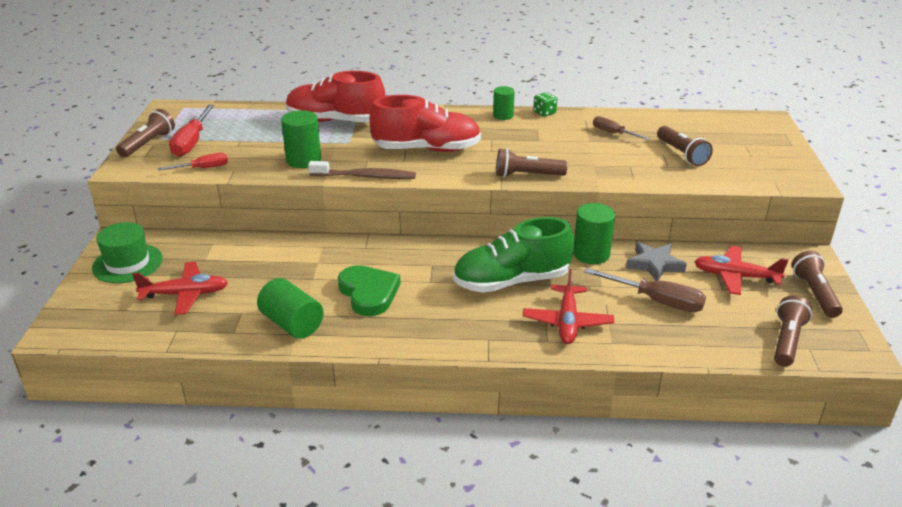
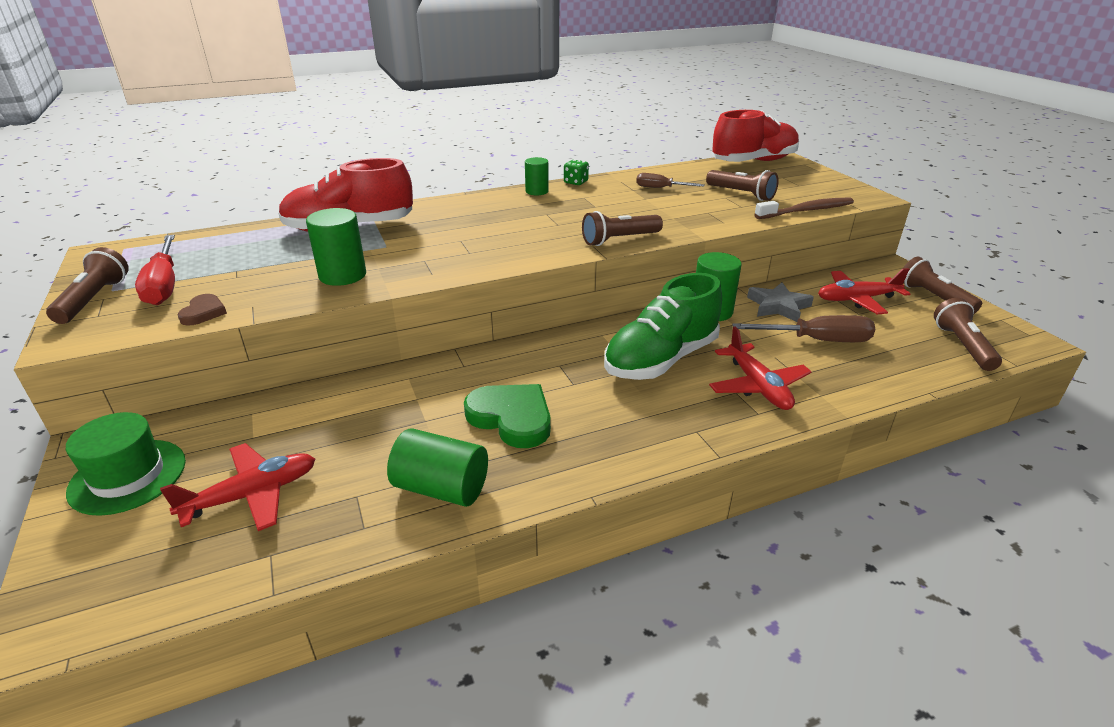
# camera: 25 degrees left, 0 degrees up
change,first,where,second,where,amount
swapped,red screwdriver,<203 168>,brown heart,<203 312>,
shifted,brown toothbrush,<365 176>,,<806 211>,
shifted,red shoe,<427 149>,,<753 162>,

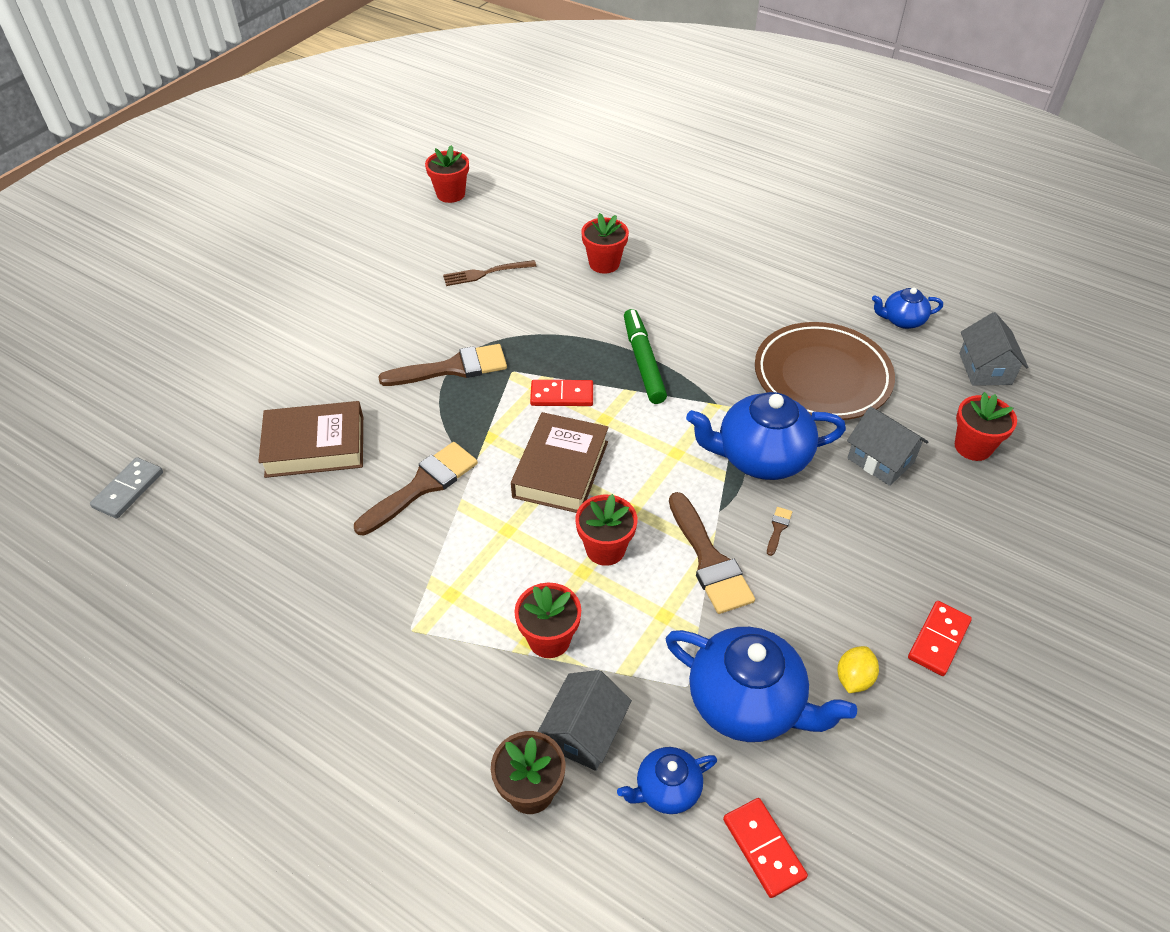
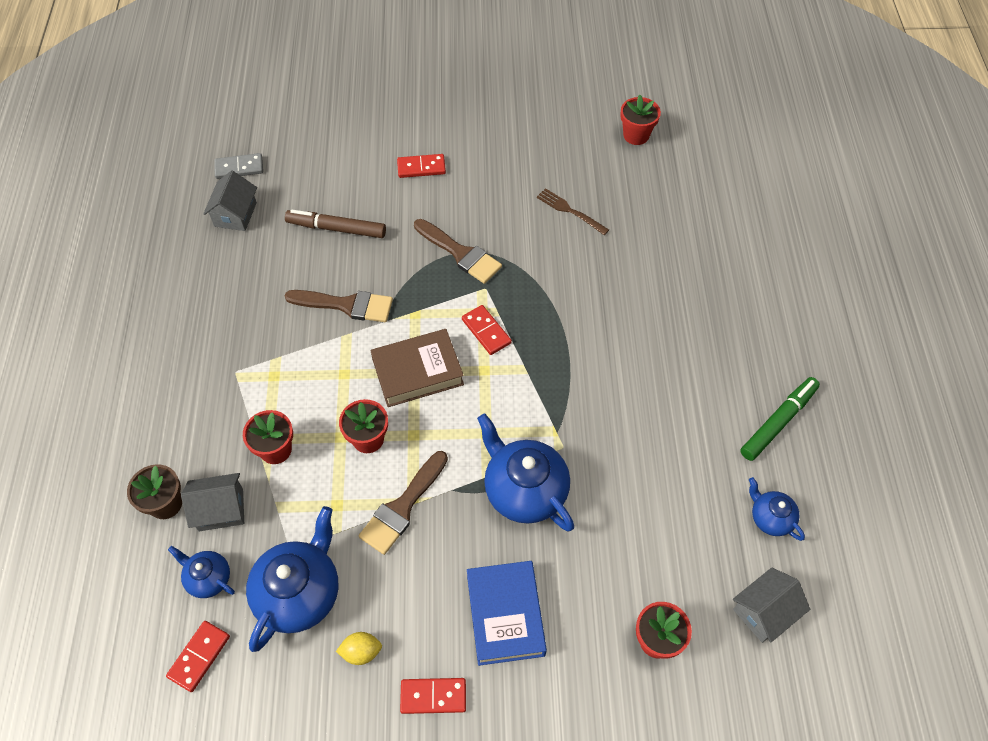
# camera: 55 degrees right, 10 degrees up
change,first,where,second,where,amount
swapped,brown book,<315 446>,brown marker,<336 229>,
gone,red flower pot,<604 263>,,,
shifted,green marker,<643 362>,,<778 422>,
rotated,blue teapot,<747 703>,,<299 593>,150 degrees counterclockwise
gone,brown plate,<822 376>,,,
gone,brown brush,<778 528>,,,
shifted,grey house,<880 460>,,<235 214>,
new,,,red domino,<421 167>,
new,,,blue book,<505 615>,

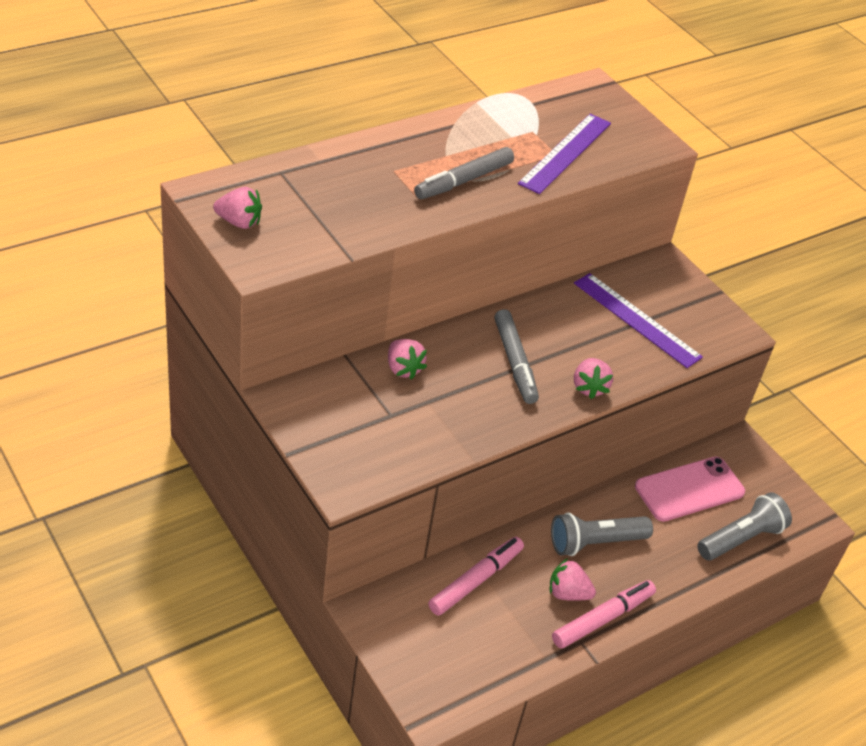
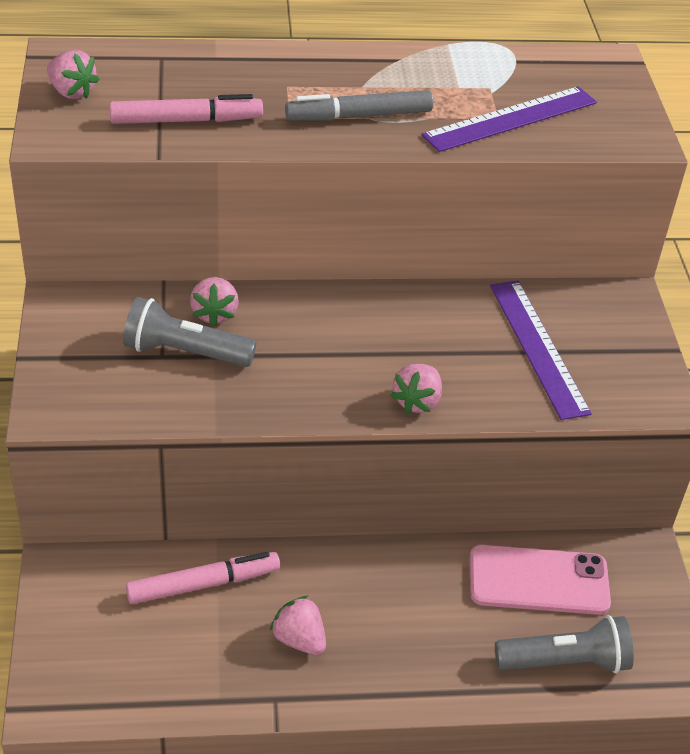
# camera: 30 degrees right, 0 degrees up
change,first,where,second,where,amount
gone,grey marker,<515 362>,,,
shifted,grey flashlight,<595 543>,,<184 352>,
shifted,pink marker,<602 619>,,<186 120>,

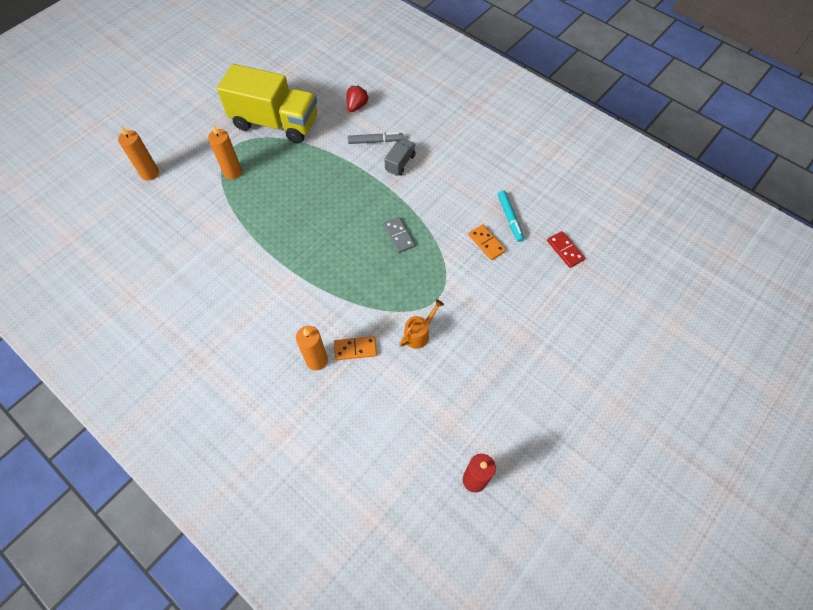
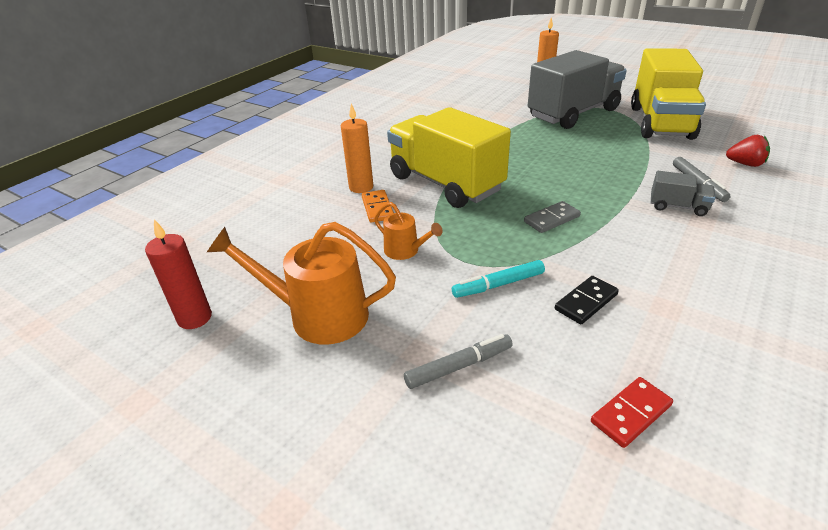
# camera: 85 degrees right, 25 degrees down
change,first,where,second,where,amount
swapped,orange candle,<232 172>,grey truck,<573 113>,
repainted,orange domino,<486 243>,black domino,<586 302>,
shifted,turquoise marker,<510 218>,,<498 285>,
new,,,orange watering can,<319 315>,
new,,,yellow truck,<445 183>,
new,,,grey marker,<459 366>,

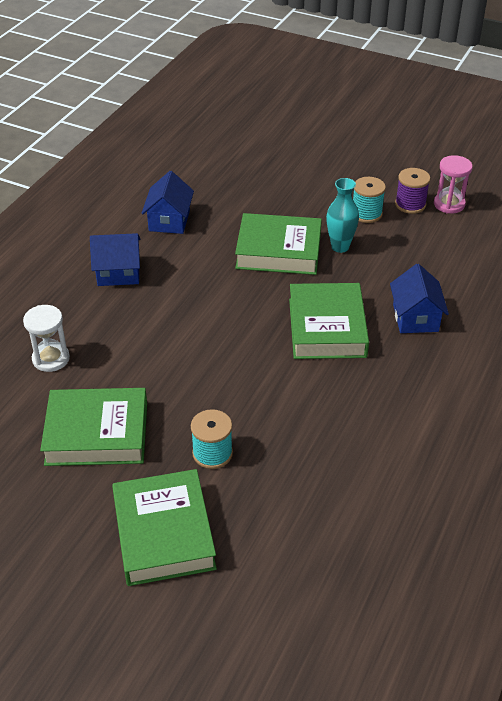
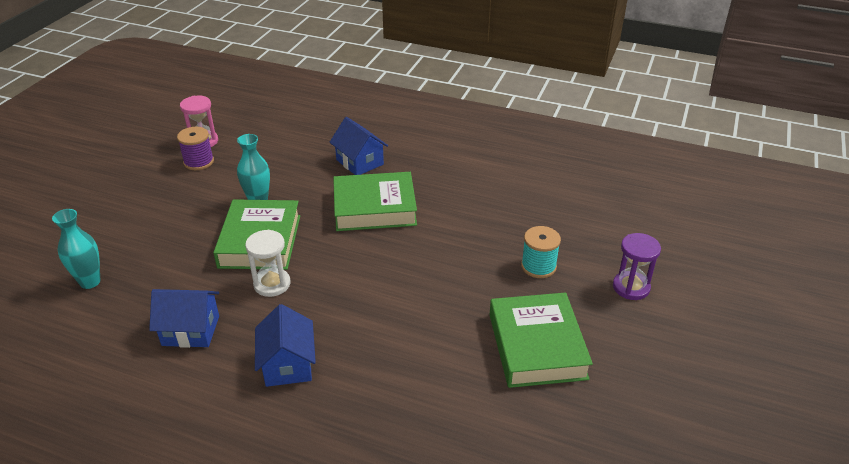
# camera: 95 degrees left, 5 degrees down
change,first,where,second,where,amount
shifted,white hourglass,<51 359>,,<272 284>,
swapped,green book,<163 533>,purple hourglass,<631 287>,
gone,turquoise spool,<366 213>,,,
rotated,blue house,<415 318>,,<359 162>,60 degrees clockwise
new,,,turquoise vase,<90 282>,

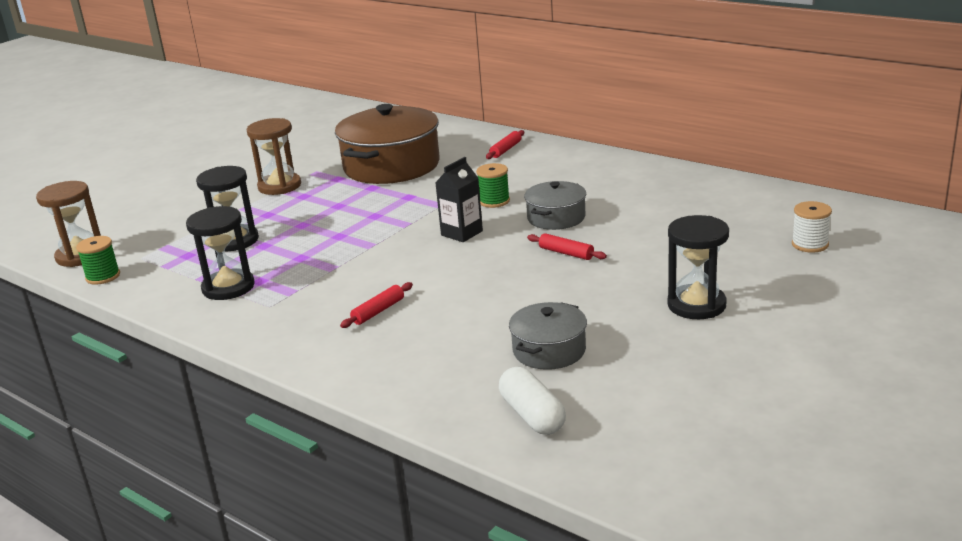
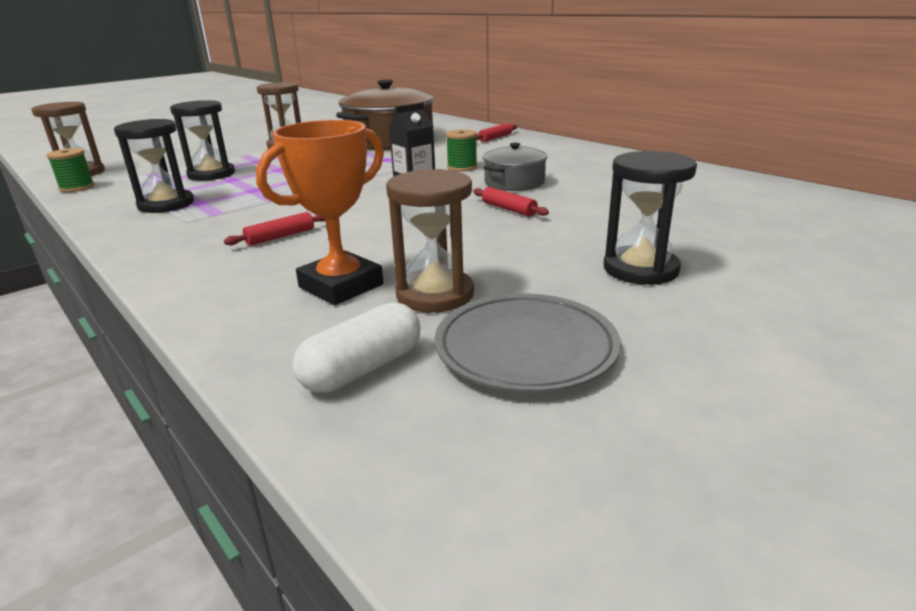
# camera: 10 degrees right, 0 degrees up
change,first,where,second,where,amount
rotated,white capsule,<532 415>,,<363 368>,60 degrees clockwise
swapped,grey pot,<549 350>,brown hourglass,<435 294>,
gone,white spool,<810 244>,,,
new,,,orange trophy,<341 286>,
new,,,grey plate,<525 348>,

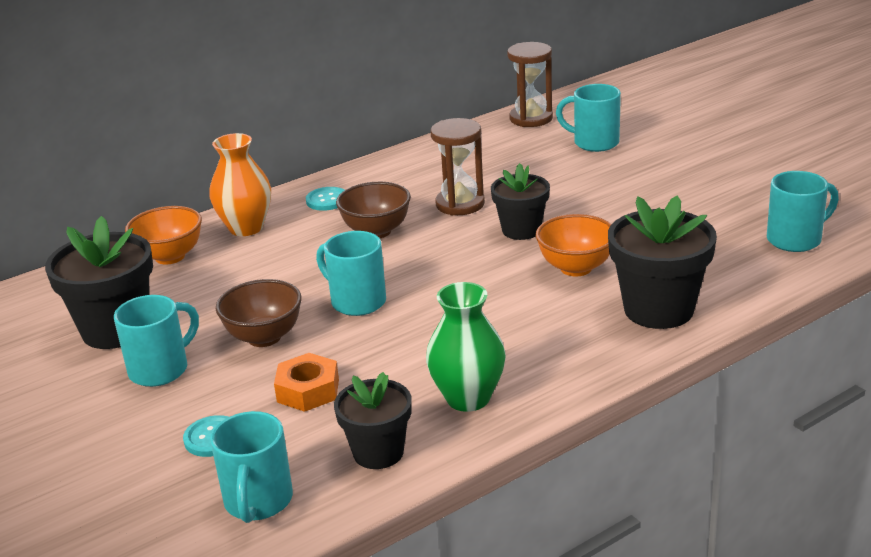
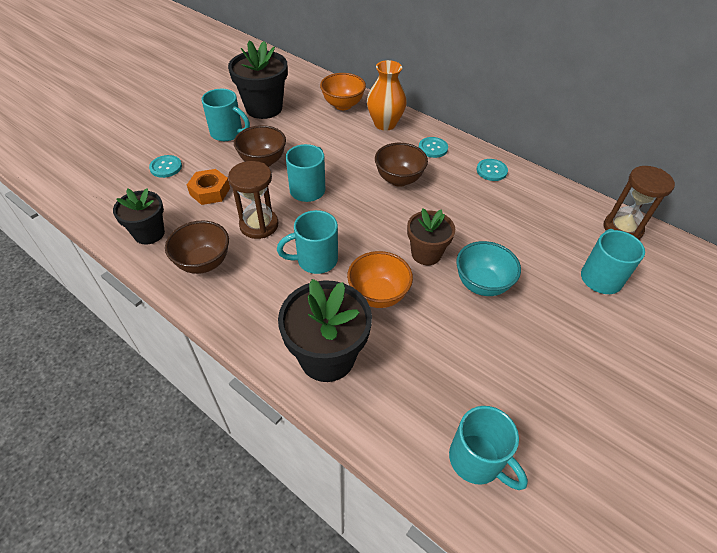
# camera: 70 degrees right, 20 degrees up
change,first,where,second,where,amount
shifted,turquoise mug,<258 502>,,<315 260>,
swapped,green vase,<468 398>,brown bowl,<203 263>,
shifted,brown hourglass,<460 204>,,<259 225>,
repainted,black flower pot,<521 230>,brown flower pot,<426 254>,
new,,,turquoise bowl,<482 284>,
new,,,turquoise button,<491 171>,

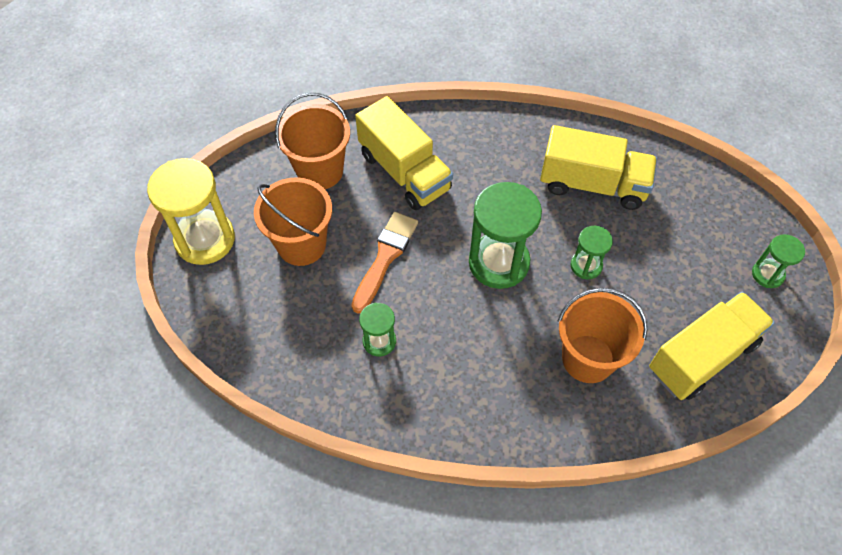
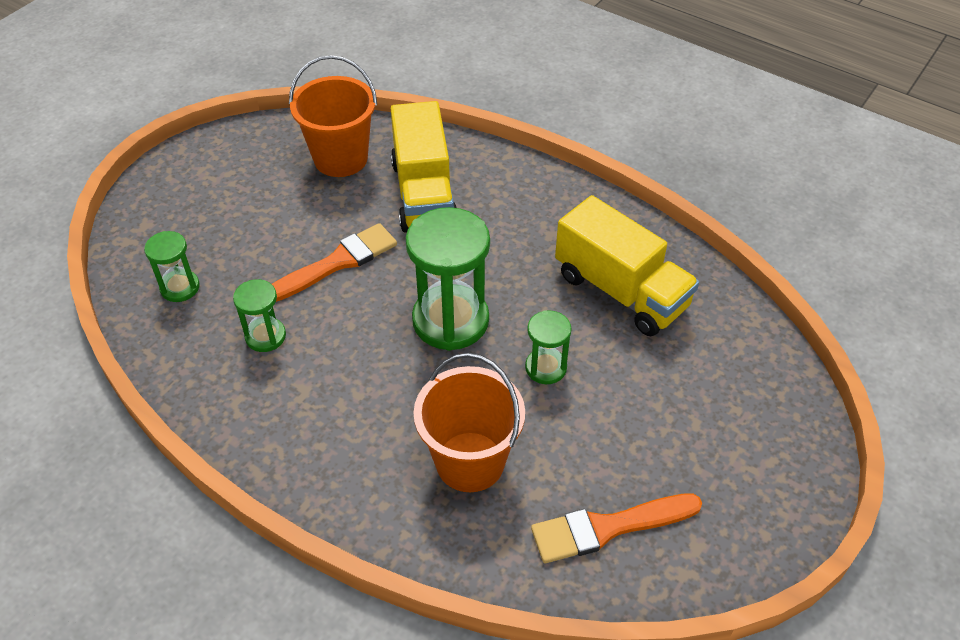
# camera: 30 degrees right, 10 degrees down
change,first,where,second,where,amount
gone,yellow hourglass,<205 239>,,,
gone,orange bucket,<301 245>,,,
swapped,yellow truck,<702 356>,orange brush,<608 528>,
shifted,green hourglass,<767 274>,,<180 287>,

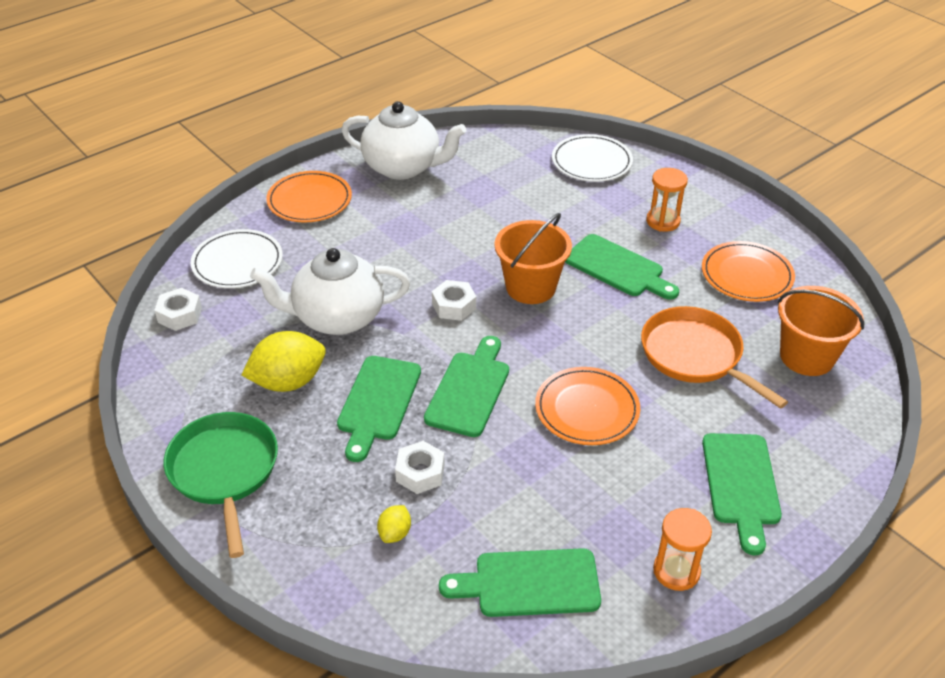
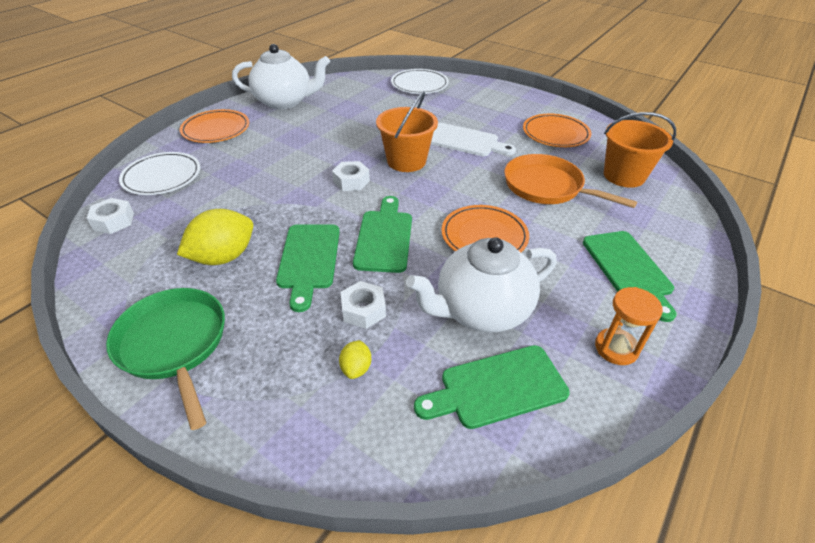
# camera: 15 degrees left, 0 degrees up
change,first,where,second,where,amount
shifted,white teapot,<337 317>,,<481 310>,
repainted,green cutting board,<617 268>,white cutting board,<465 141>,
gone,orange hourglass,<663 221>,,,

